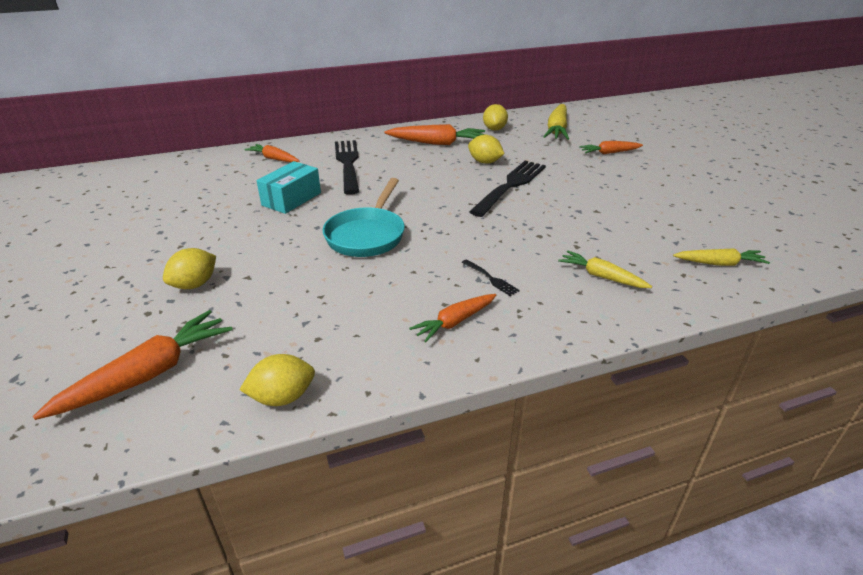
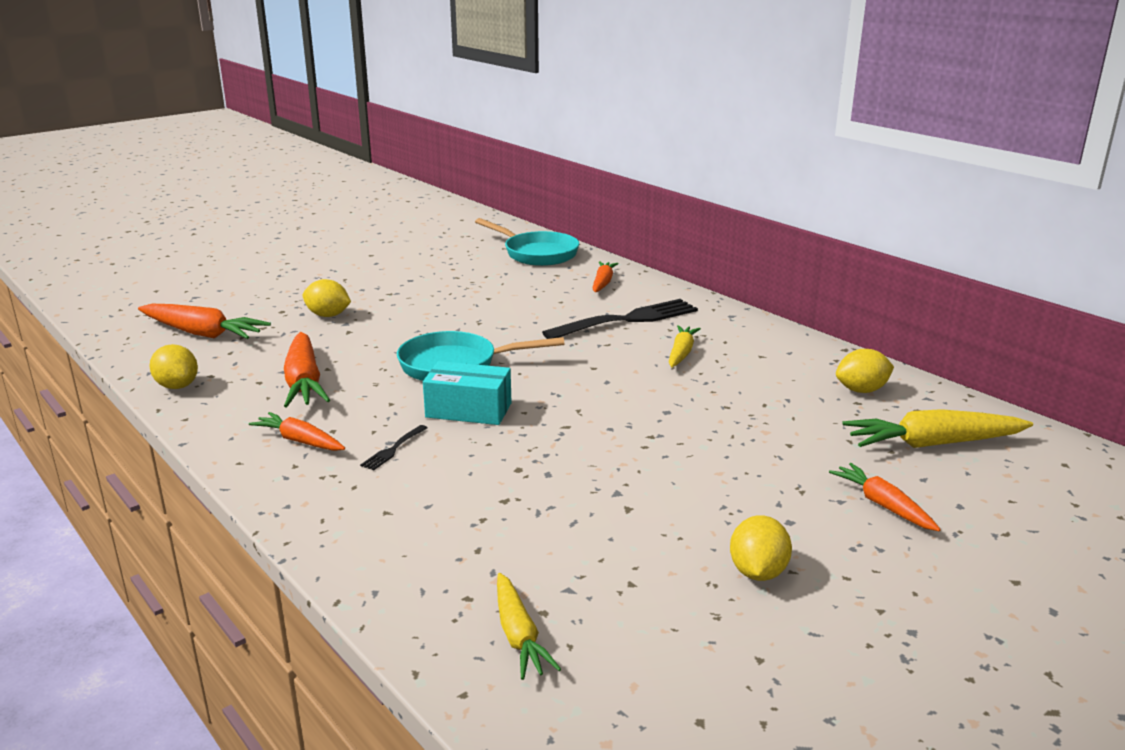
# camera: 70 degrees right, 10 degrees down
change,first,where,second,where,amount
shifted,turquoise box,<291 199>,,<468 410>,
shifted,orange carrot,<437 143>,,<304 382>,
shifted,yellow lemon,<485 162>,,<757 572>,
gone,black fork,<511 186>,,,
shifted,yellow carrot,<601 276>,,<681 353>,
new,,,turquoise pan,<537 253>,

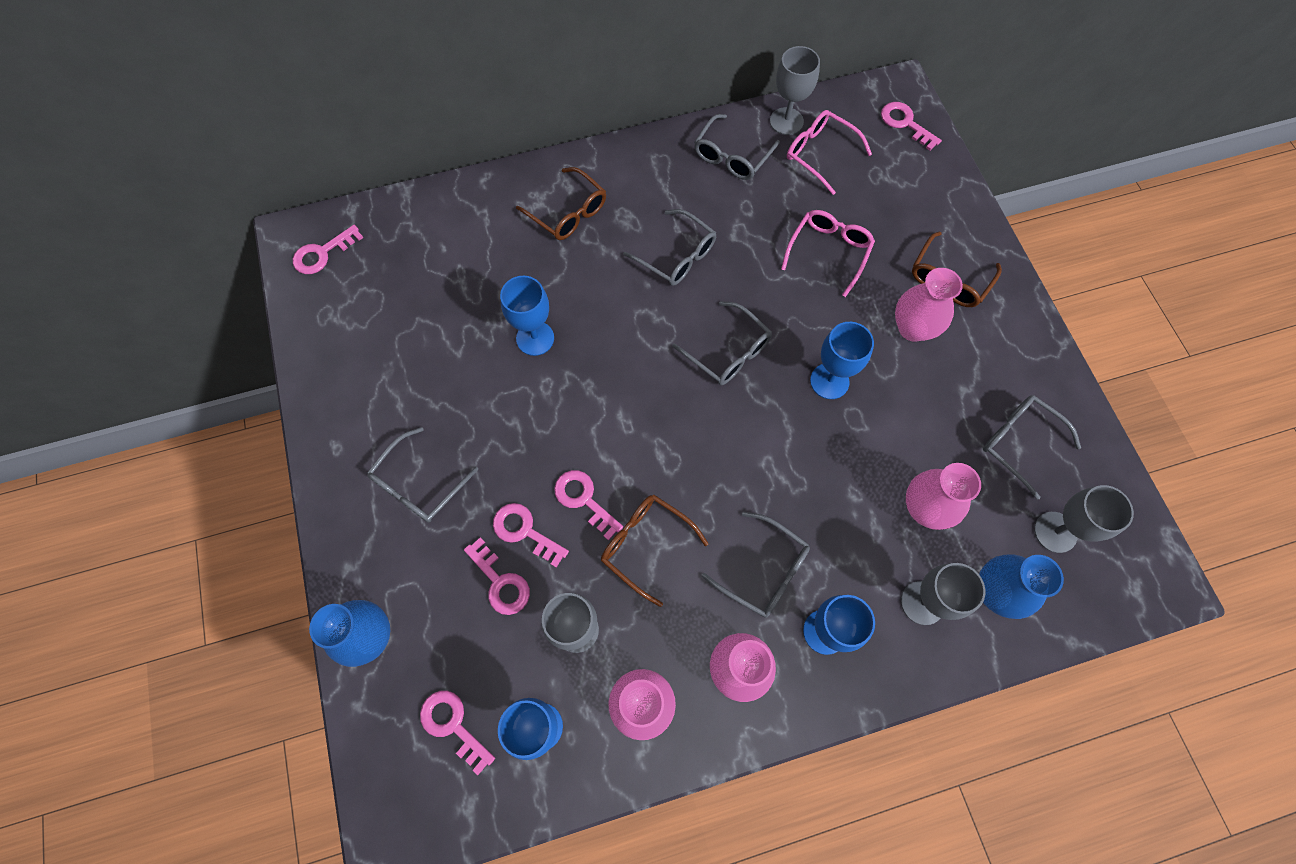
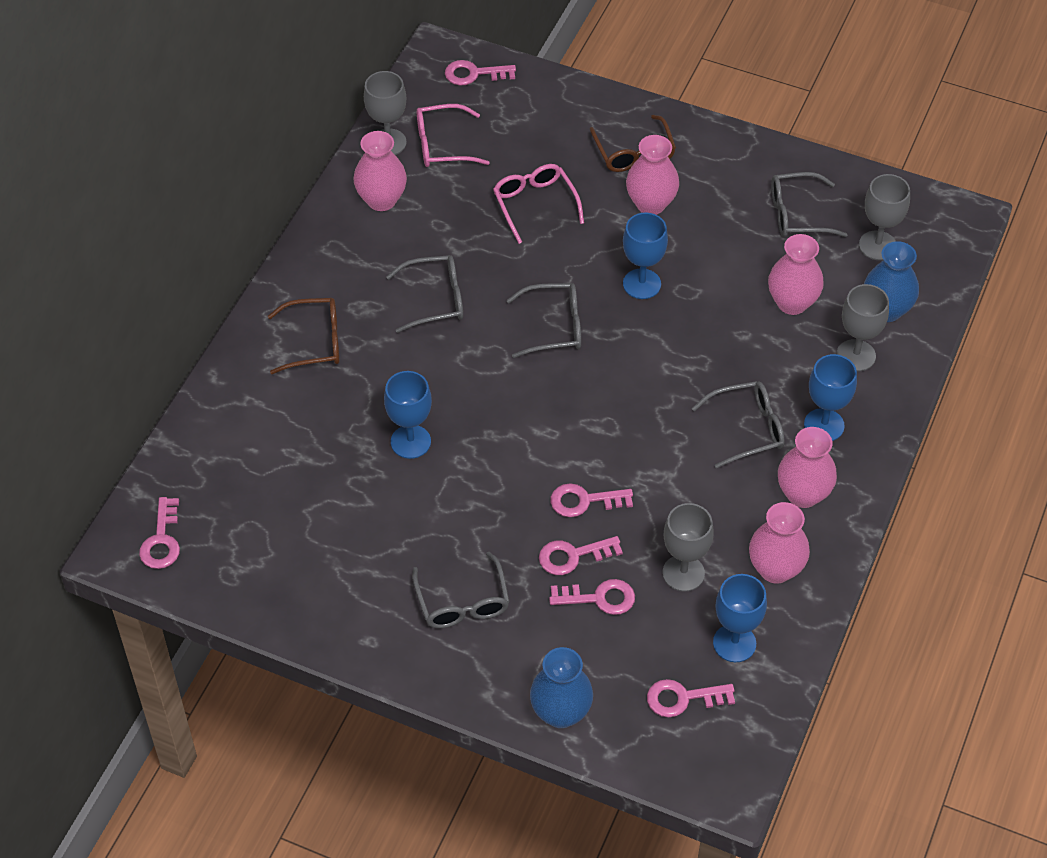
# camera: 50 degrees left, 15 degrees down
change,first,where,second,where,amount
gone,brown glasses,<645 545>,,,
swapped,grey glasses,<732 156>,pink vase,<381 200>,

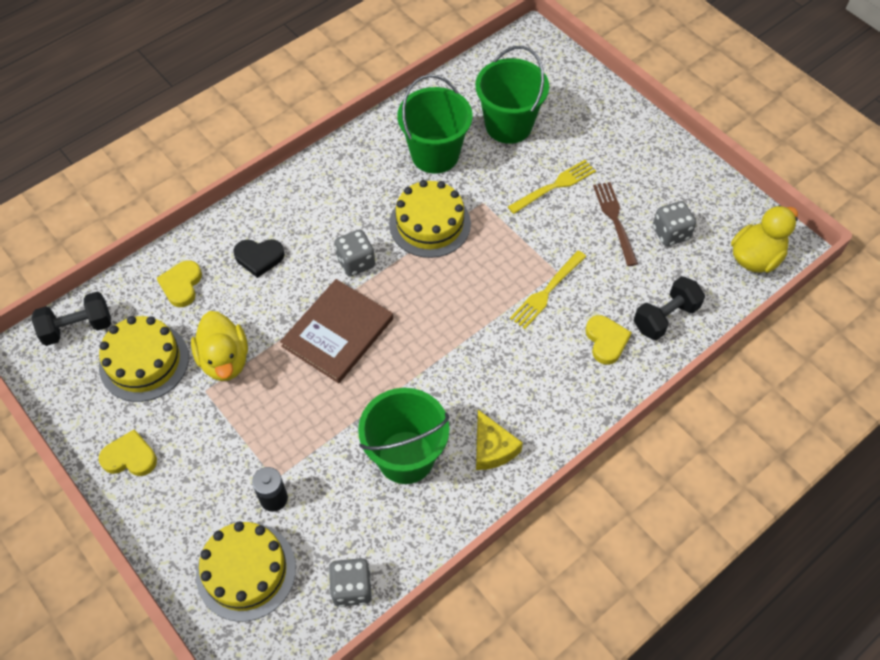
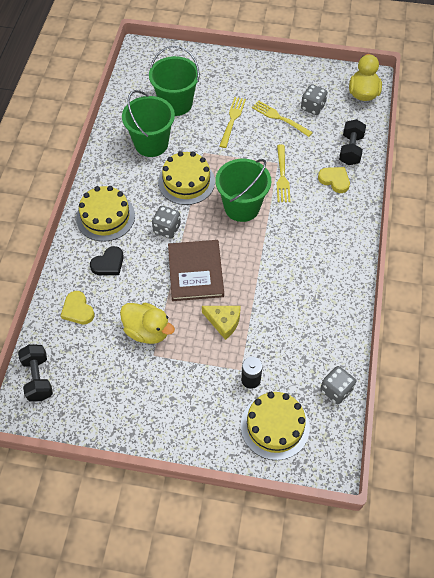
# camera: 40 degrees left, 0 degrees up
change,first,where,second,where,amount
rotated,black dumbbell,<77 328>,,<38 378>,45 degrees counterclockwise
shifted,yellow cake,<144 362>,,<105 217>,
gone,yellow heart,<130 457>,,,
shifted,green bucket,<406 457>,,<242 207>,
shifted,yellow cheese,<492 448>,,<223 322>,
repainted,brown fork,<615 220>,yellow fork,<280 118>,

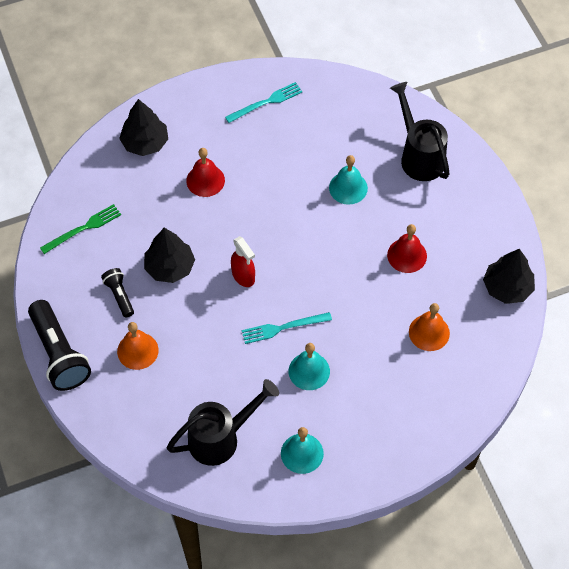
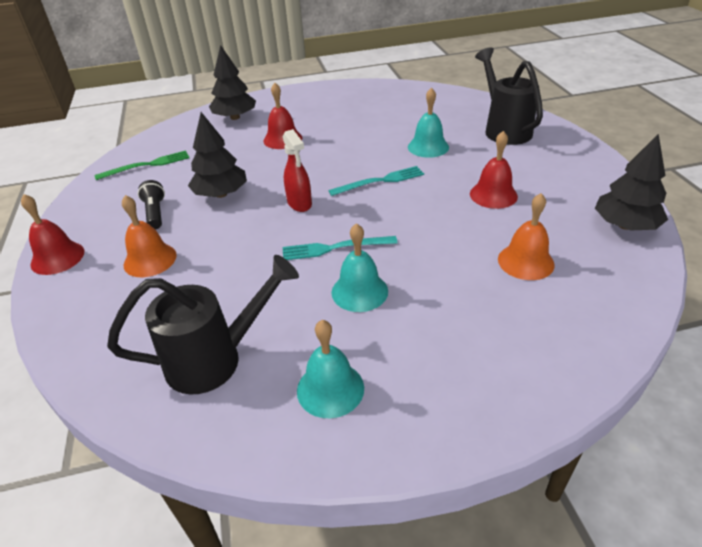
# camera: 10 degrees right, 20 degrees down
change,first,where,second,where,amount
swapped,black flashlight,<59 354>,red bell,<57 257>,
shifted,turquoise fork,<266 103>,,<379 181>,

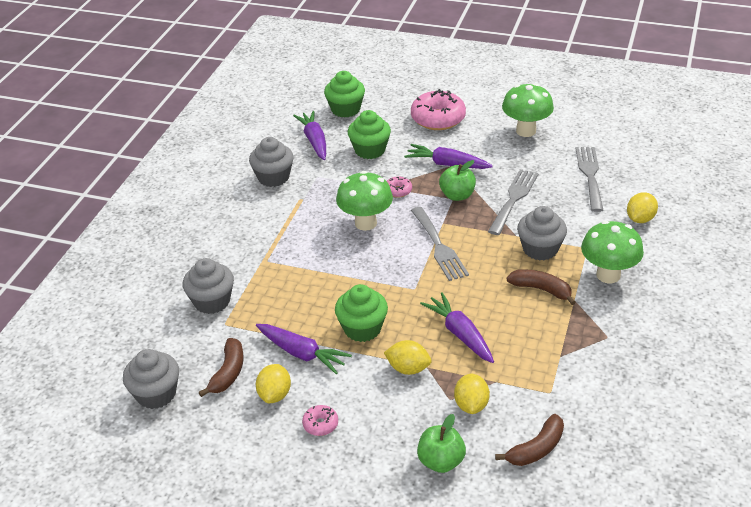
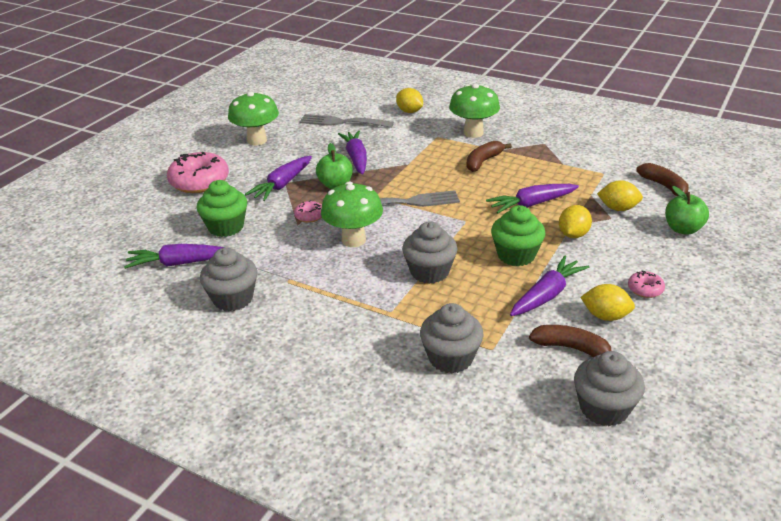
# camera: 80 degrees left, 5 degrees down
change,first,where,second,where,amount
gone,green cupcake,<345 109>,,,
swapped,grey fork,<514 199>,purple carrot,<356 158>,
shifted,grey cupcake,<540 249>,,<429 272>,

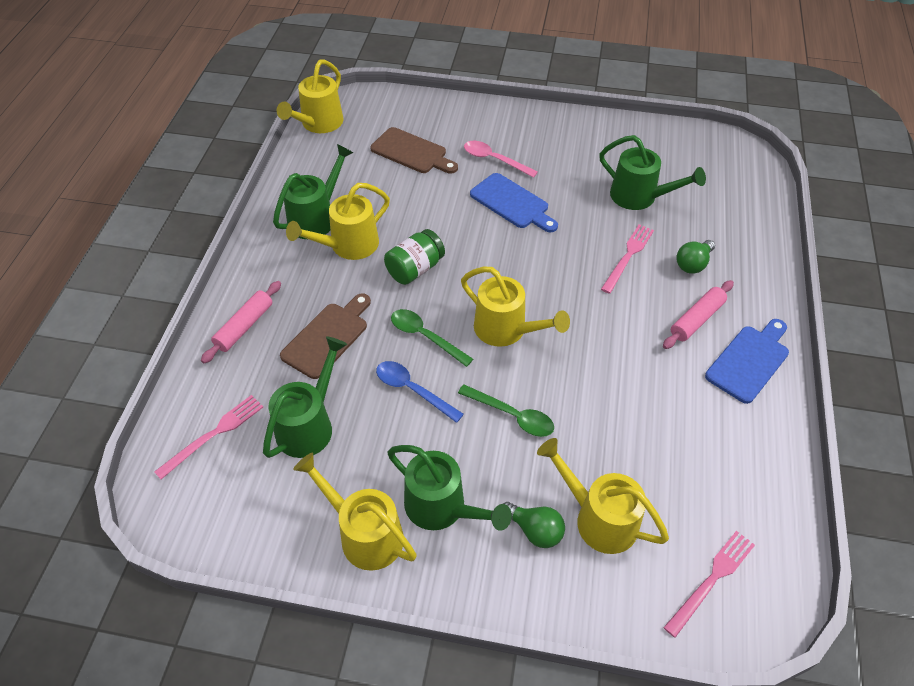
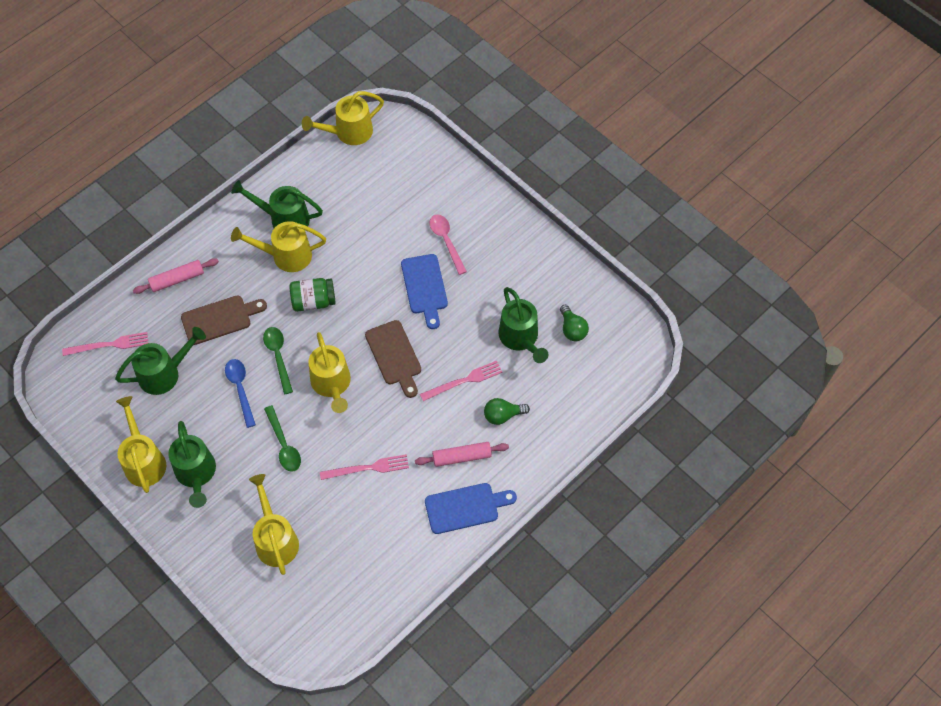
# camera: 35 degrees right, 10 degrees up
change,first,where,second,where,amount
rotated,green watering can,<316 217>,,<283 219>,150 degrees counterclockwise
shifted,brown cutting board,<411 152>,,<394 356>,
shifted,green light bulb,<535 530>,,<572 329>,
shifted,pink fork,<711 580>,,<368 468>,

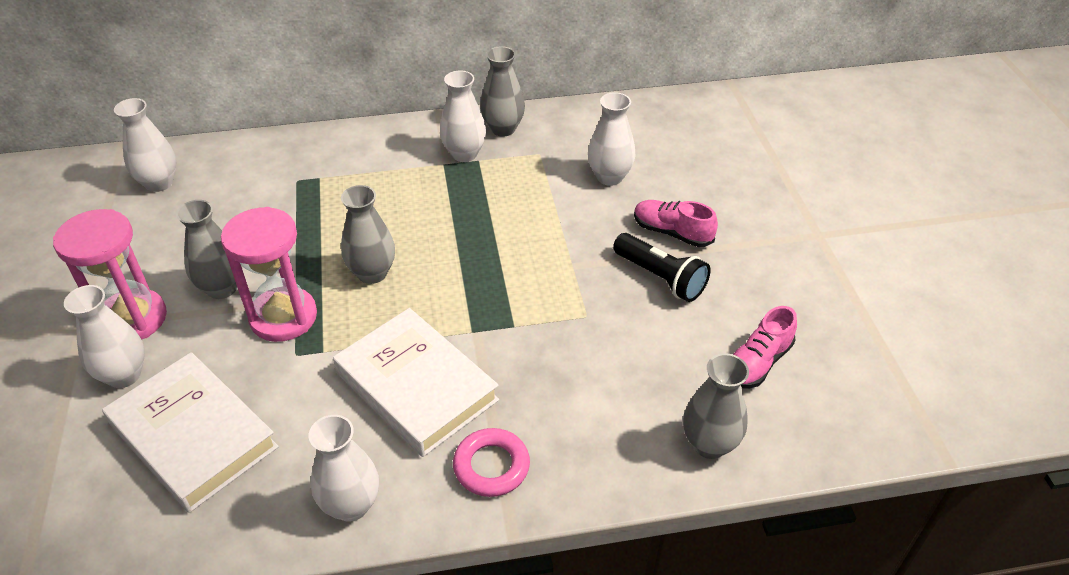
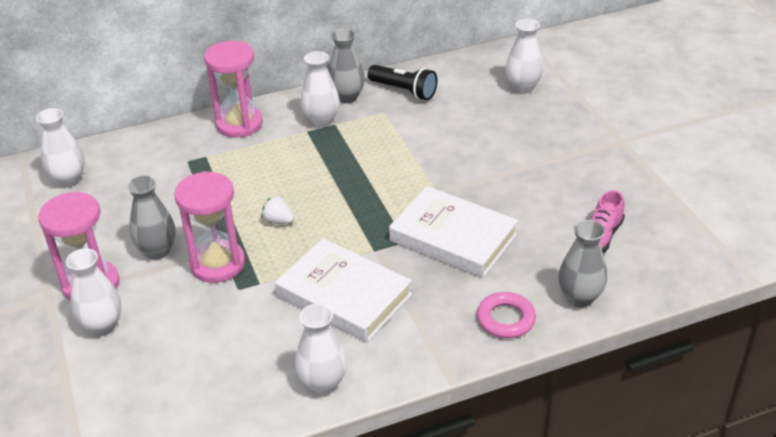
# camera: 10 degrees left, 5 degrees down
change,first,where,second,where,amount
shifted,white book,<193 436>,,<453 237>,
swapped,grey vase,<372 273>,white strawberry,<278 221>,
shifted,pink ring,<491 466>,,<505 319>,
shifted,white vase,<609 177>,,<523 87>,
shifted,black flashlight,<660 278>,,<404 91>,
gone,pink shoe,<672 232>,,,
new,,,pink hourglass,<239 124>,

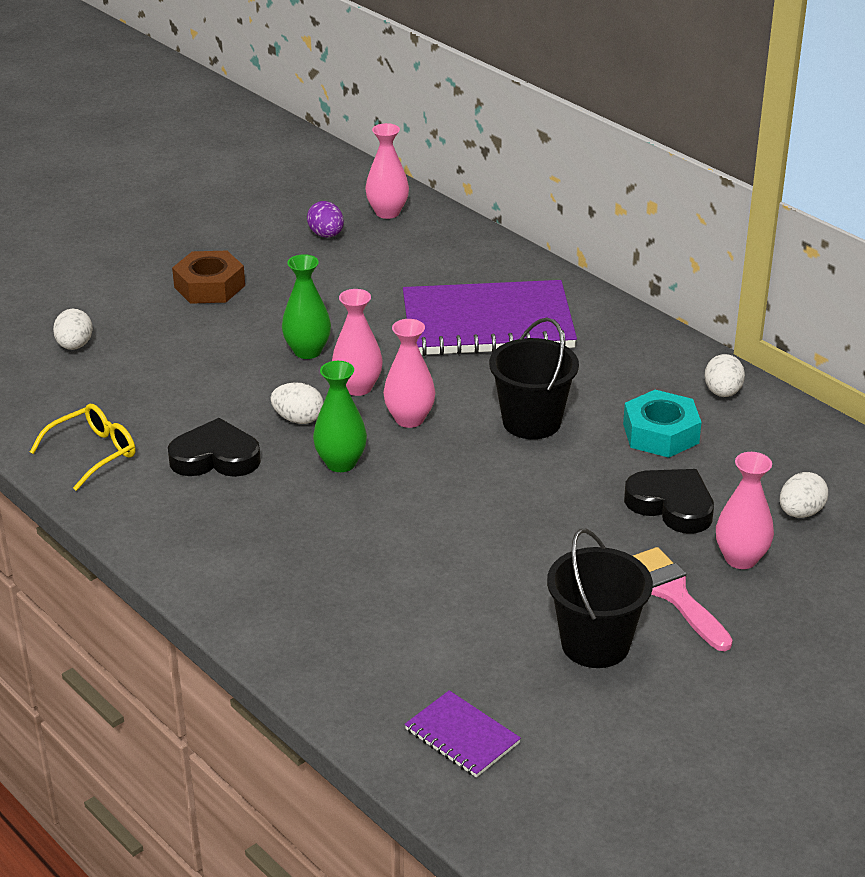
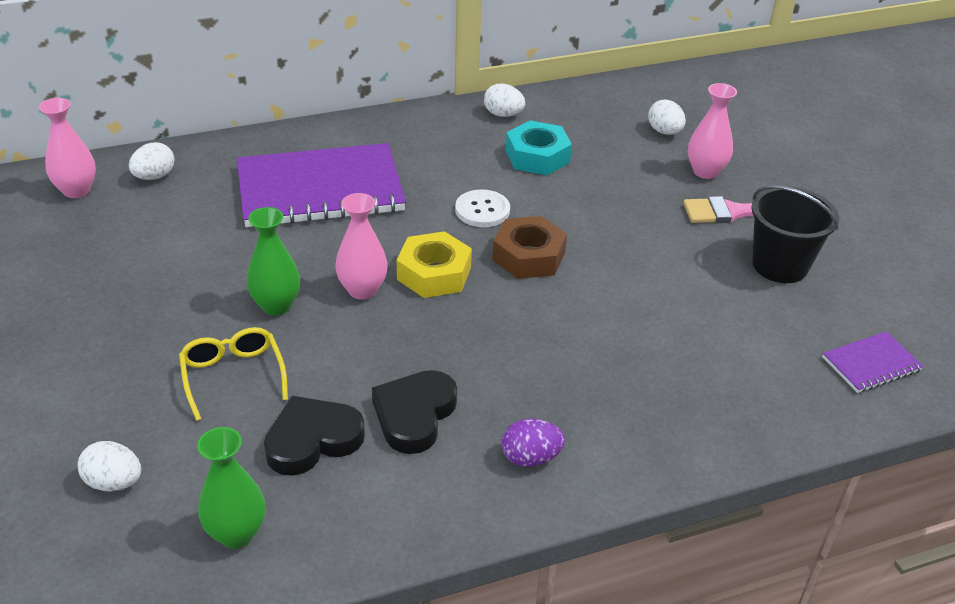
# camera: 70 degrees left, 5 degrees up
change,first,where,second,where,amount
shifted,yellow glasses,<94 453>,,<233 375>,
shifted,brown nut,<209 286>,,<528 256>,
shifted,white egg,<298 419>,,<154 176>,
shifted,purple egg,<326 235>,,<530 458>,
shifted,green vase,<341 463>,,<236 533>,
swapped,pink vase,<409 419>,yellow nut,<434 273>,
rotated,purple notebook,<487 323>,,<320 189>,60 degrees clockwise
swapped,black bucket,<531 422>,white button,<482 210>,
shifted,black heart,<671 505>,,<312 440>,

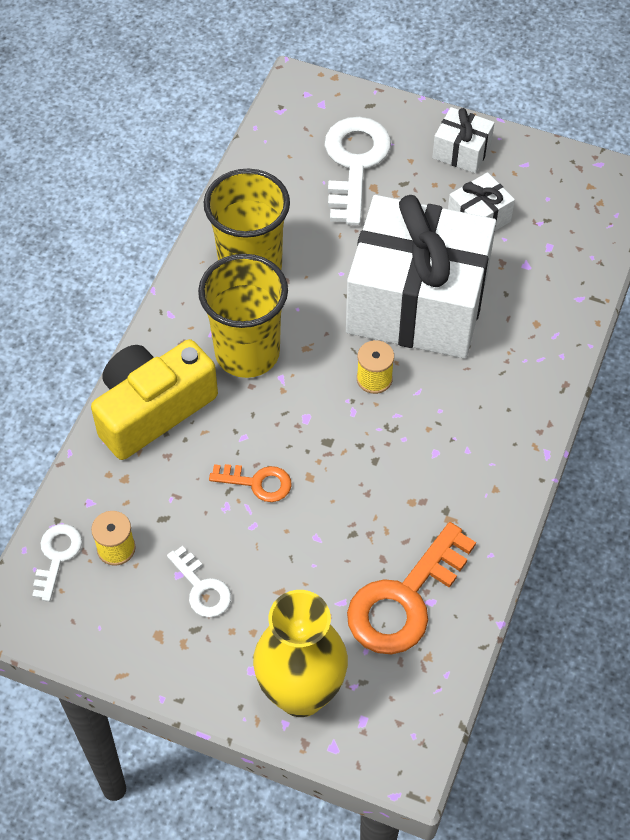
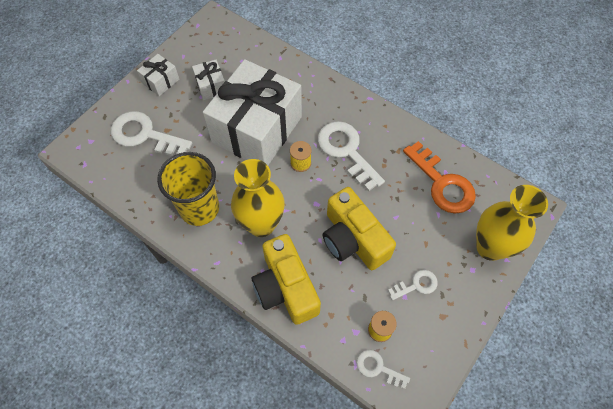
# camera: 75 degrees left, 5 degrees up
change,first,where,second,where,amount
swapped,yellow cup,<247 353>,yellow vase,<261 224>,
swapped,orange key,<257 482>,yellow camera,<353 239>,
new,,,white key,<346 151>,

